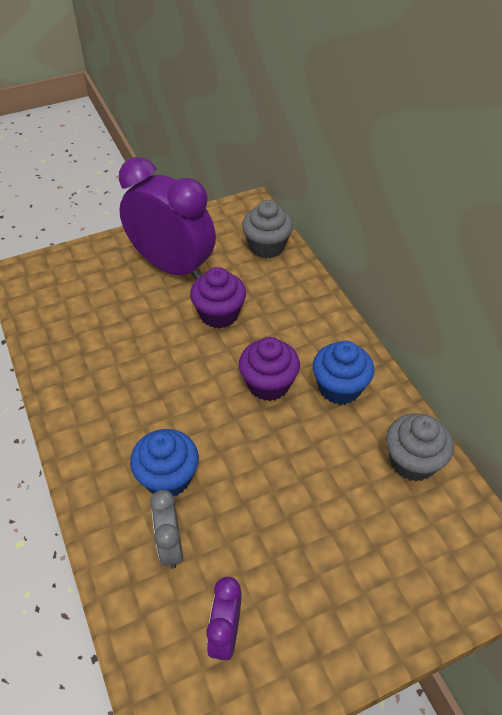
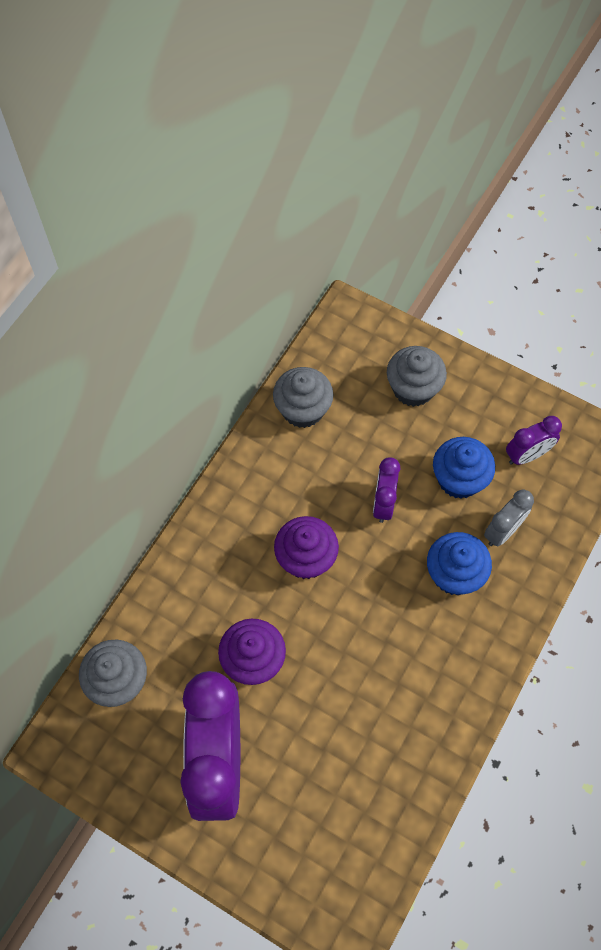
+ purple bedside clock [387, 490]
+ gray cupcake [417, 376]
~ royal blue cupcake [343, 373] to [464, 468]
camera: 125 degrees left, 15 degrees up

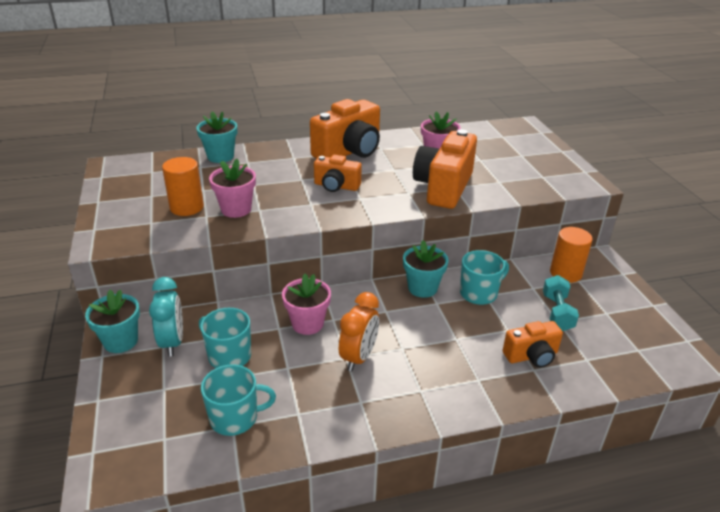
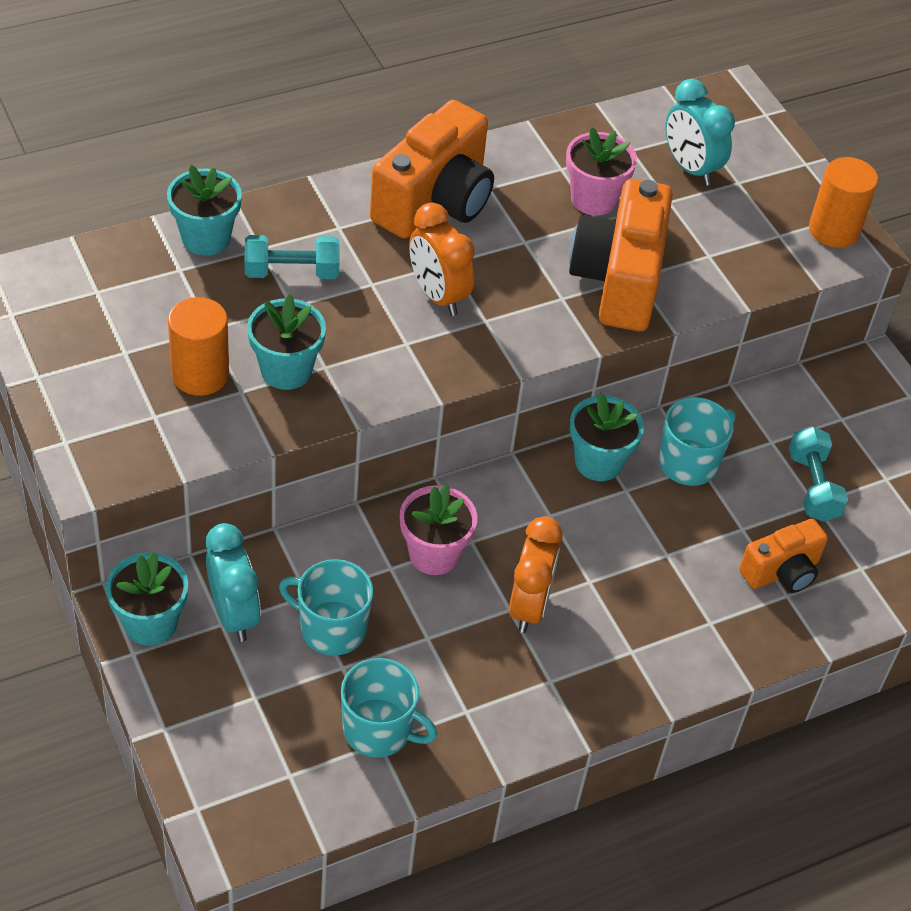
+ aqua free weight [292, 257]
~ rose-pink flower pot [232, 188] to aqua flower pot [286, 342]
~ aqua mug [238, 400] = [389, 708] 45 degrees clockwise
~ orange-coloured compact camera [338, 173] to orange-coloured bedside clock [442, 259]
+ aqua bedside clock [700, 132]
~ orange-coloured cylinder [571, 255] to [843, 202]
camera: 15 degrees left, 15 degrees up

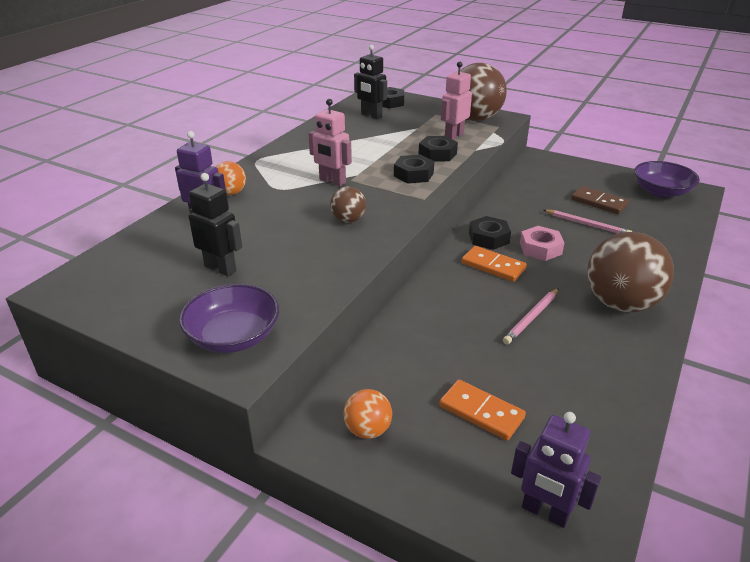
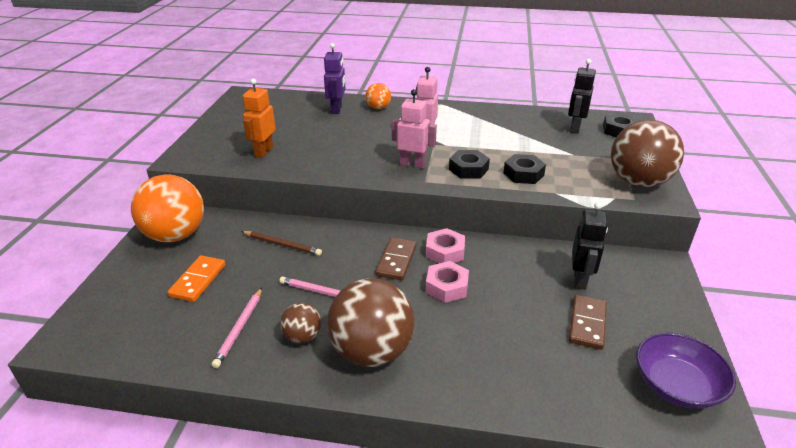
~ orange-coloured ball [368, 414] = [167, 208] x2.06
~ rose-pink lead pencil [588, 222] to [237, 328]
+ brown lead pencil [281, 243]
+ orange-coloured robot figure [259, 118]
~ brown ball [348, 204] to [300, 323]
~ orange-coloured domino [494, 264] to brown domino [396, 258]
~ rose-pink robot figure [456, 101] to [414, 129]
~ ebony hex nut [490, 233] to rose-pink hex nut [445, 245]
~ ebony robot figure [215, 224] to [590, 246]
- purple bowl [229, 318]
- purple robot figure [556, 470]
camera: 70 degrees right, 0 degrees up

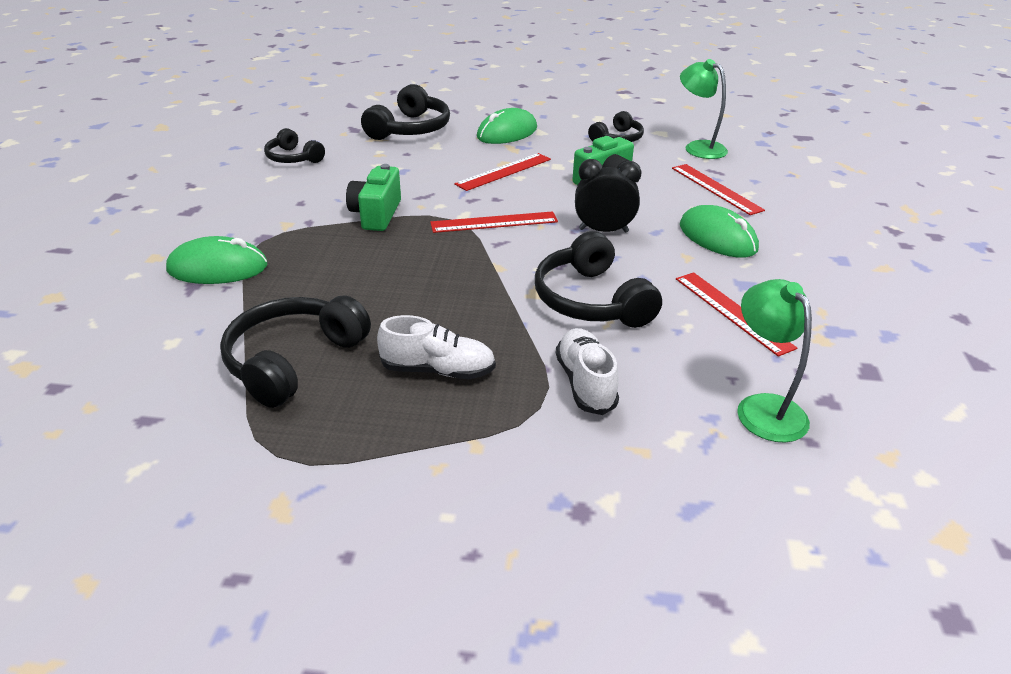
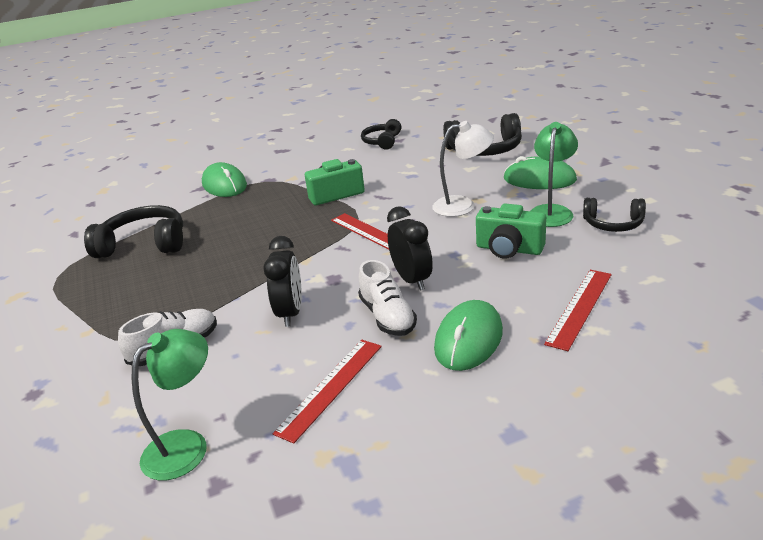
~ ebony headset [598, 279] to ebony bedside clock [282, 281]
~ pure white shoe [436, 347] to [387, 298]
~ scarlet measuring stick [502, 172] to pure white reading lamp [463, 169]
~ green reading lamp [704, 109] to [554, 174]
camera: 65 degrees right, 5 degrees down

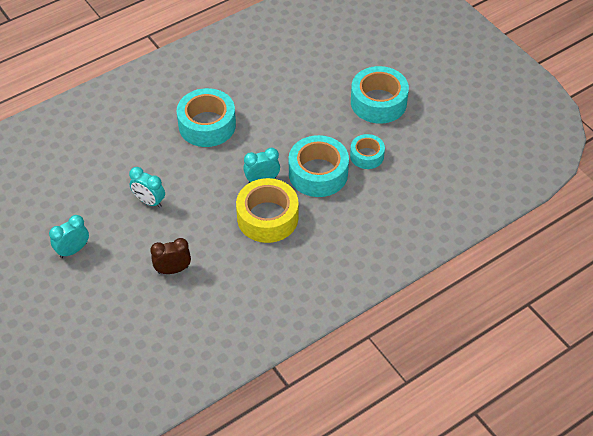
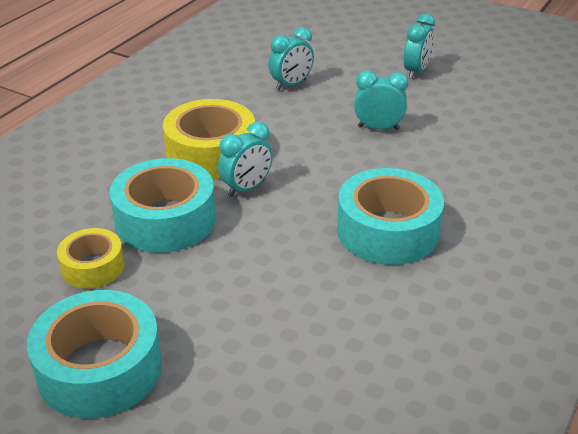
~ aqua tape [367, 151] to bright yellow tape [90, 258]
~ brown bedside clock [170, 256] to aqua bedside clock [291, 58]
camera: 155 degrees right, 15 degrees down

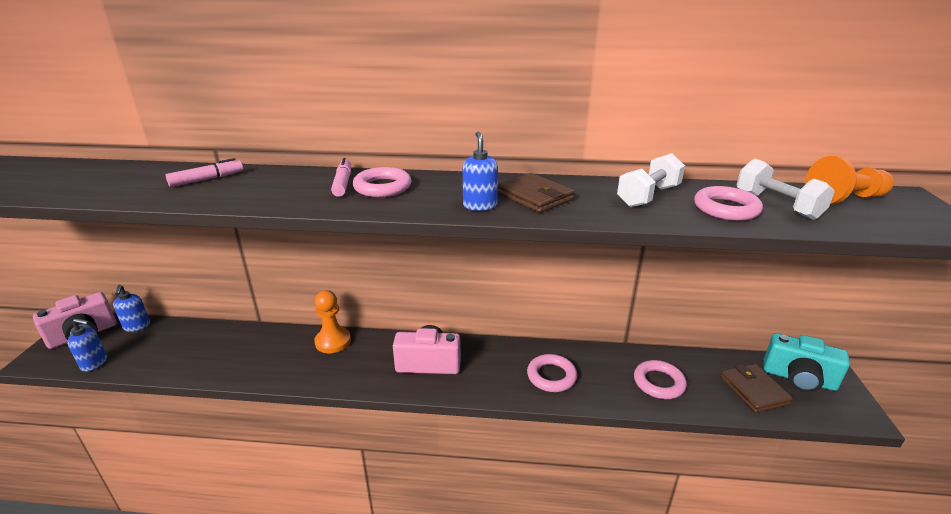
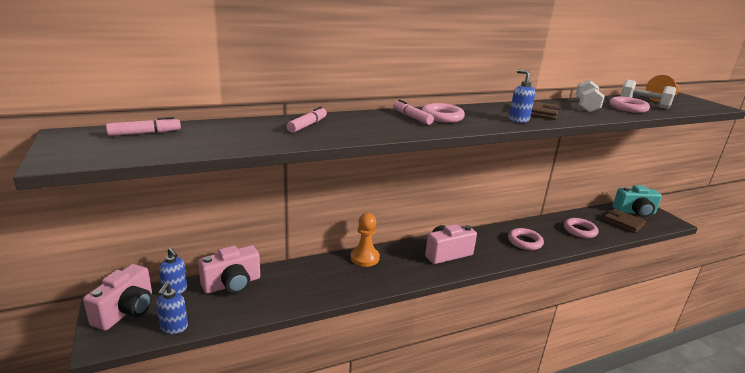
+ rose-pink felt pen [143, 126]
~ royal blue soap pump [87, 345] = [172, 308] 120 degrees clockwise
+ rose-pink compact camera [229, 269]
camera: 30 degrees left, 5 degrees down

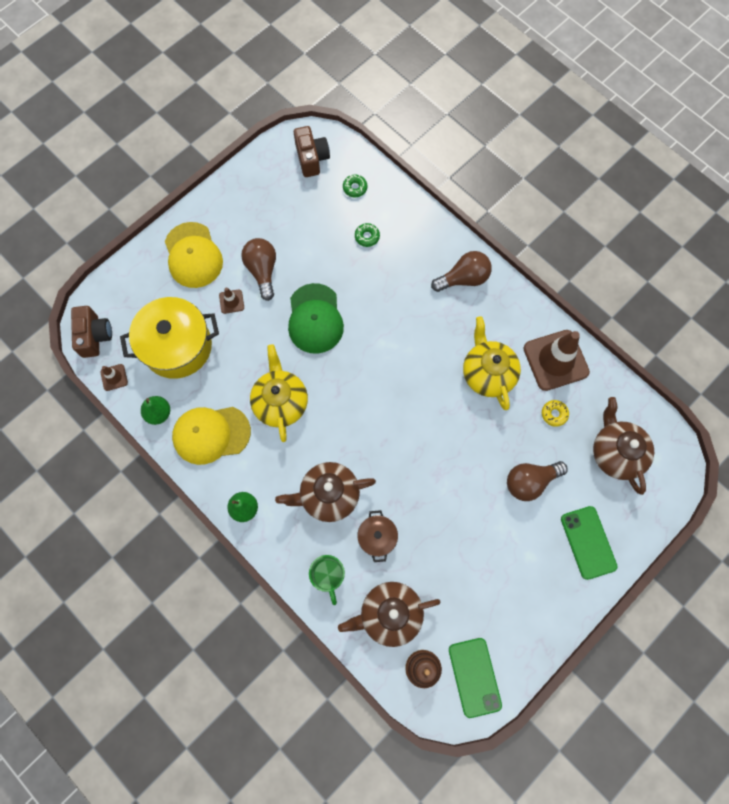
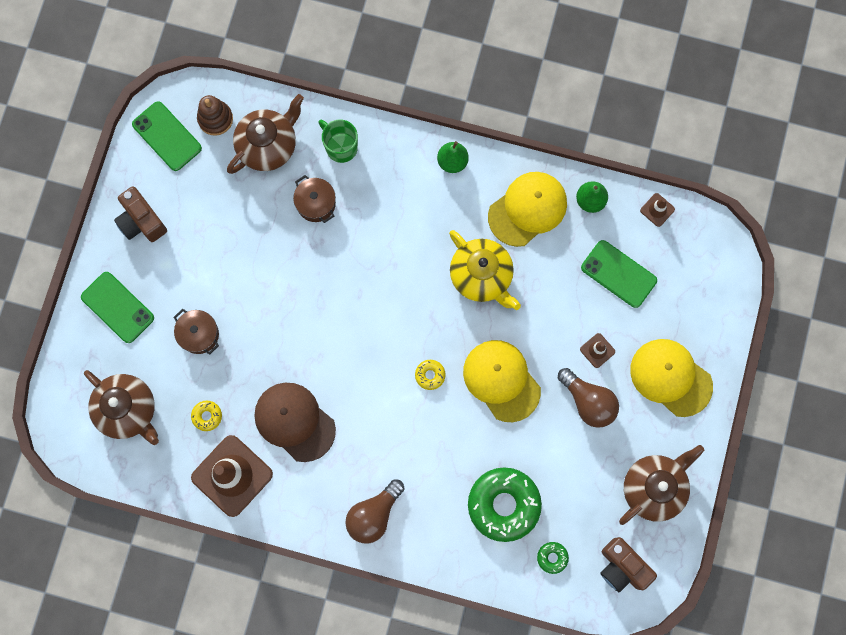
~ brown compact camera [91, 332] to [140, 214]
~ brown light bulb [537, 481] to brown stockpot [196, 331]
~ bright yellow china teapot [492, 363] to brown peaked cap [295, 422]
+ bright yellow doughnut [430, 375]
~ green peaked cap [316, 318] to bright yellow peaked cap [502, 381]
~ green doughnut [367, 235] = [505, 504] x2.35
~ bright yellow stockpot [169, 338] to green smartphone [619, 274]
~ brown china teapot [325, 492] to [661, 485]
camera: 150 degrees right, 5 degrees up

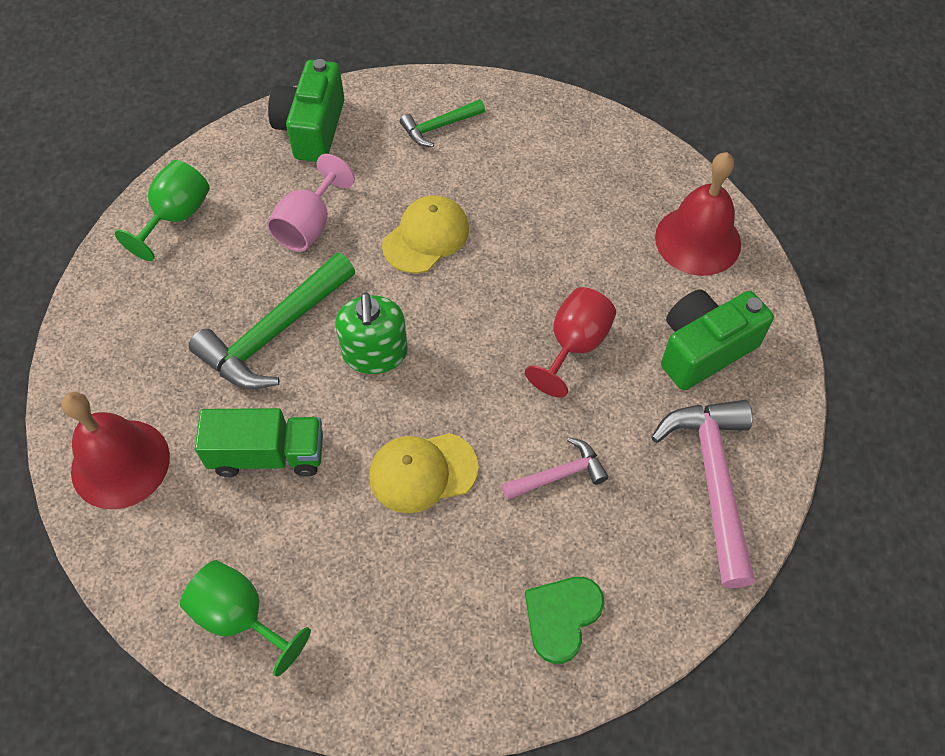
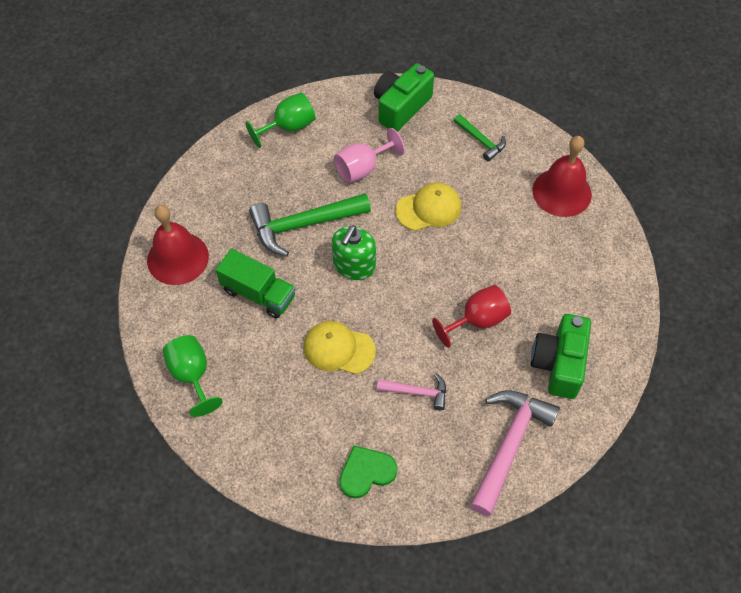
~ green claw hammer [442, 123] = [480, 138] 135 degrees counterclockwise
~ green compact camera [717, 339] = [561, 356] 75 degrees counterclockwise
~ scarlet school bell [698, 214] to [562, 176]
camera: 30 degrees right, 0 degrees up

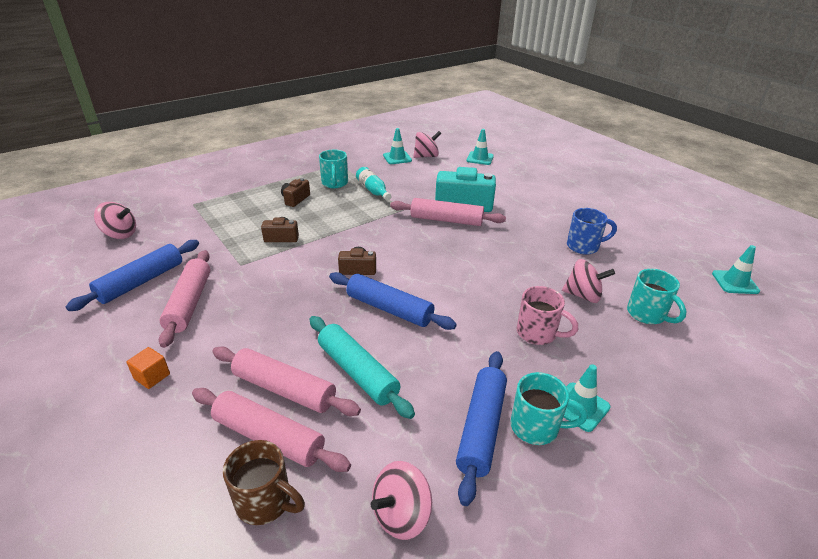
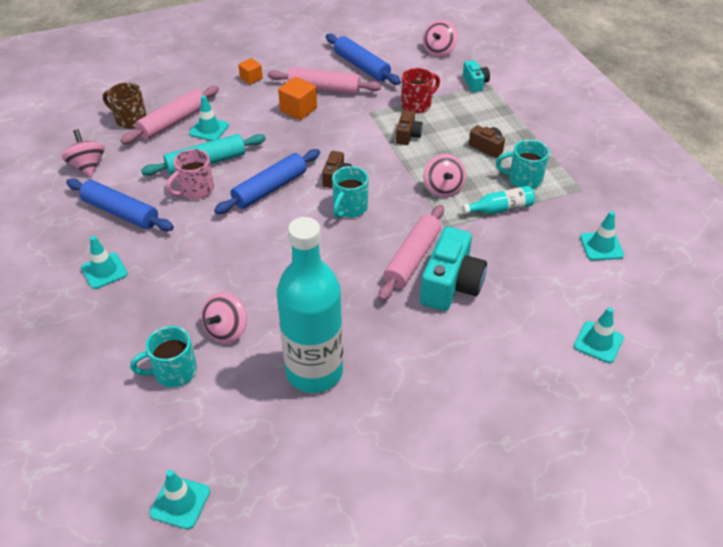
~ brown mug [264, 482] = [125, 105] 75 degrees clockwise
~ rose-pink mug [547, 315] to [190, 174]
~ rose-pink rolling pin [286, 381] to aqua safety cone [209, 118]
~ royal blue mug [592, 231] to aqua flask [310, 305]
+ orange-coloured solid cube [297, 98]
~ aqua mug [549, 408] to [350, 192]
+ scarlet mug [420, 90]
~ rose-pink spinning top [427, 144] to [444, 176]
+ aqua compact camera [476, 76]
camera: 105 degrees right, 10 degrees up

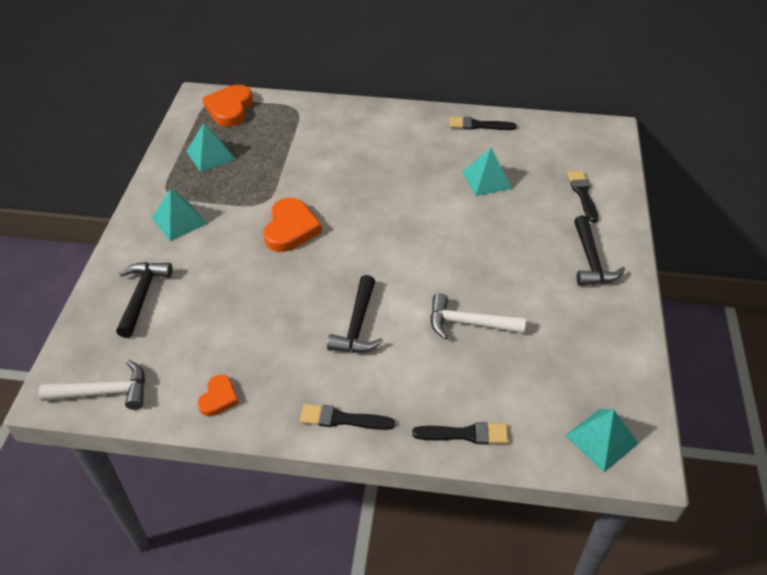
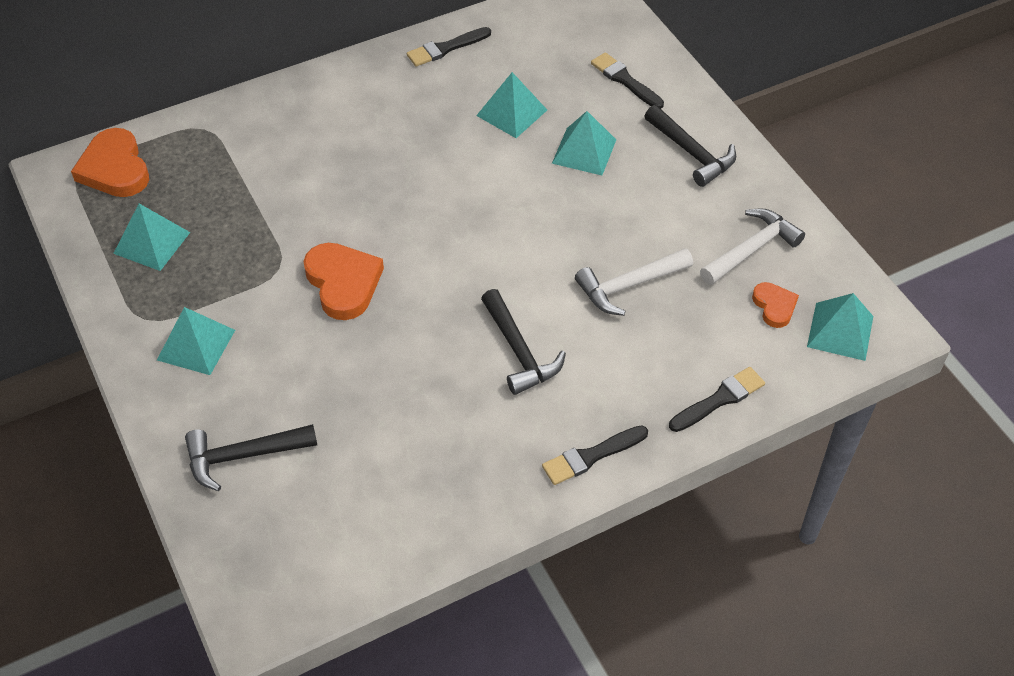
~ ebony claw hammer [144, 300] = [251, 457] 75 degrees counterclockwise
+ aqua pyramid [584, 143]
~ pure white claw hammer [92, 385] to [752, 246]
~ orange-coloured heart shape [218, 395] to [775, 305]
camera: 35 degrees left, 5 degrees up

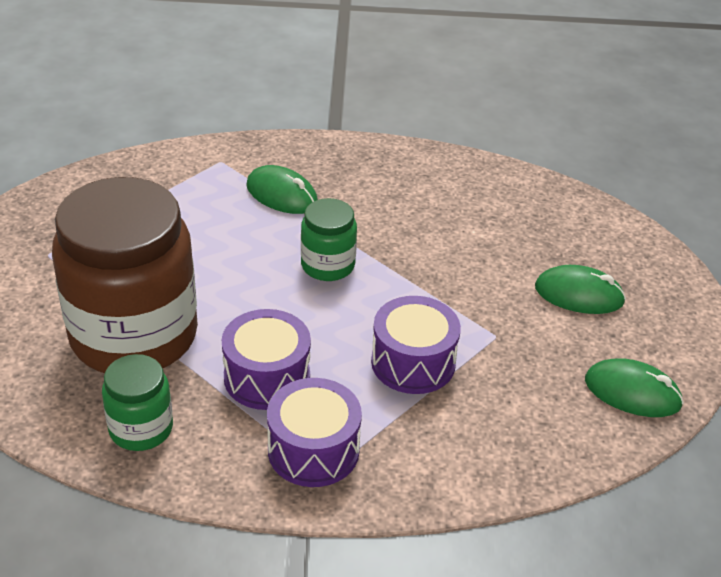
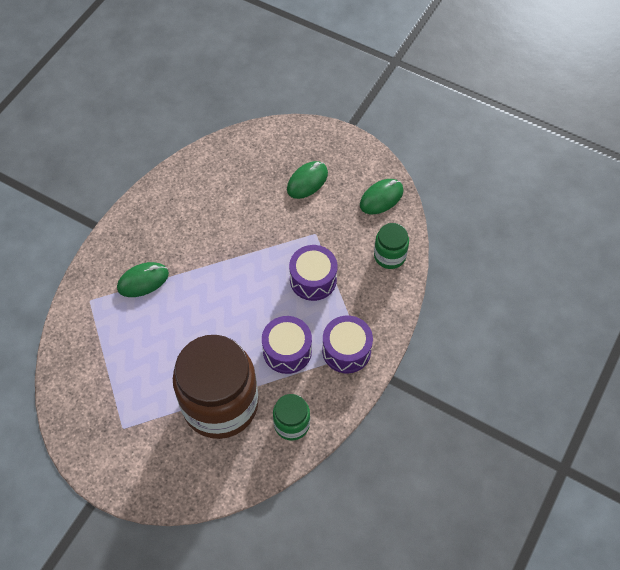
~ green preserve jar [329, 239] to [391, 246]
camera: 60 degrees left, 20 degrees up

